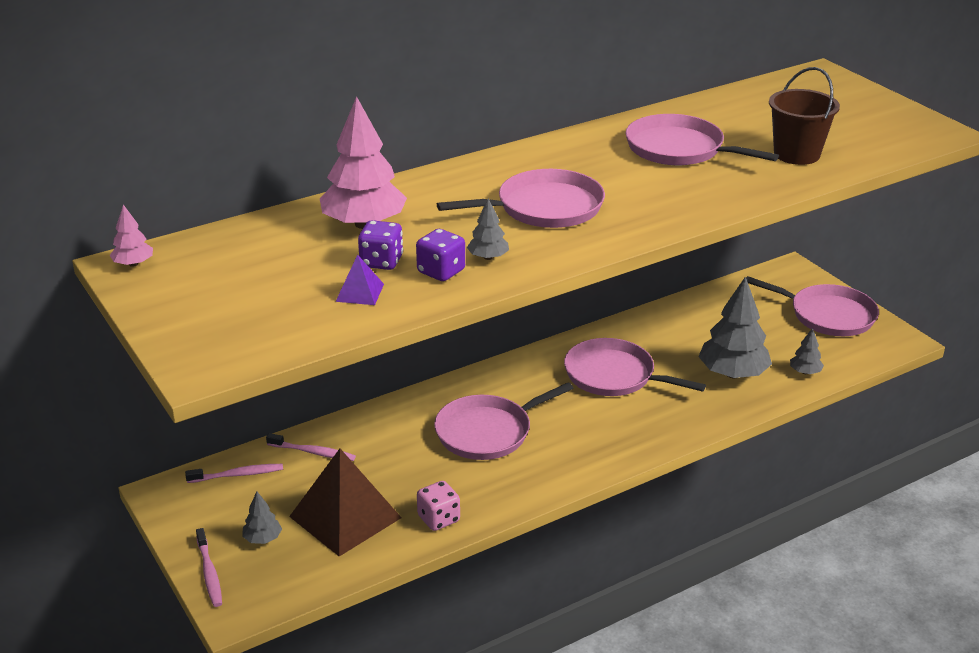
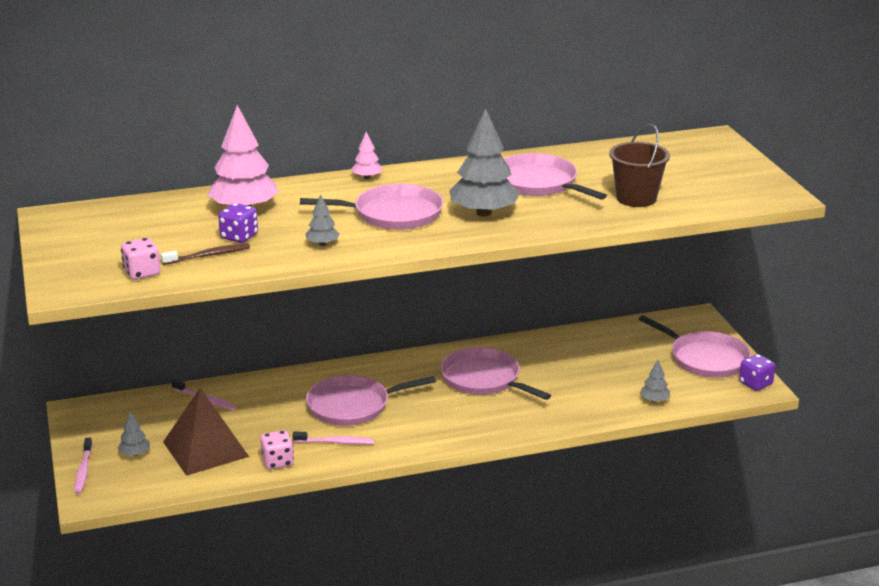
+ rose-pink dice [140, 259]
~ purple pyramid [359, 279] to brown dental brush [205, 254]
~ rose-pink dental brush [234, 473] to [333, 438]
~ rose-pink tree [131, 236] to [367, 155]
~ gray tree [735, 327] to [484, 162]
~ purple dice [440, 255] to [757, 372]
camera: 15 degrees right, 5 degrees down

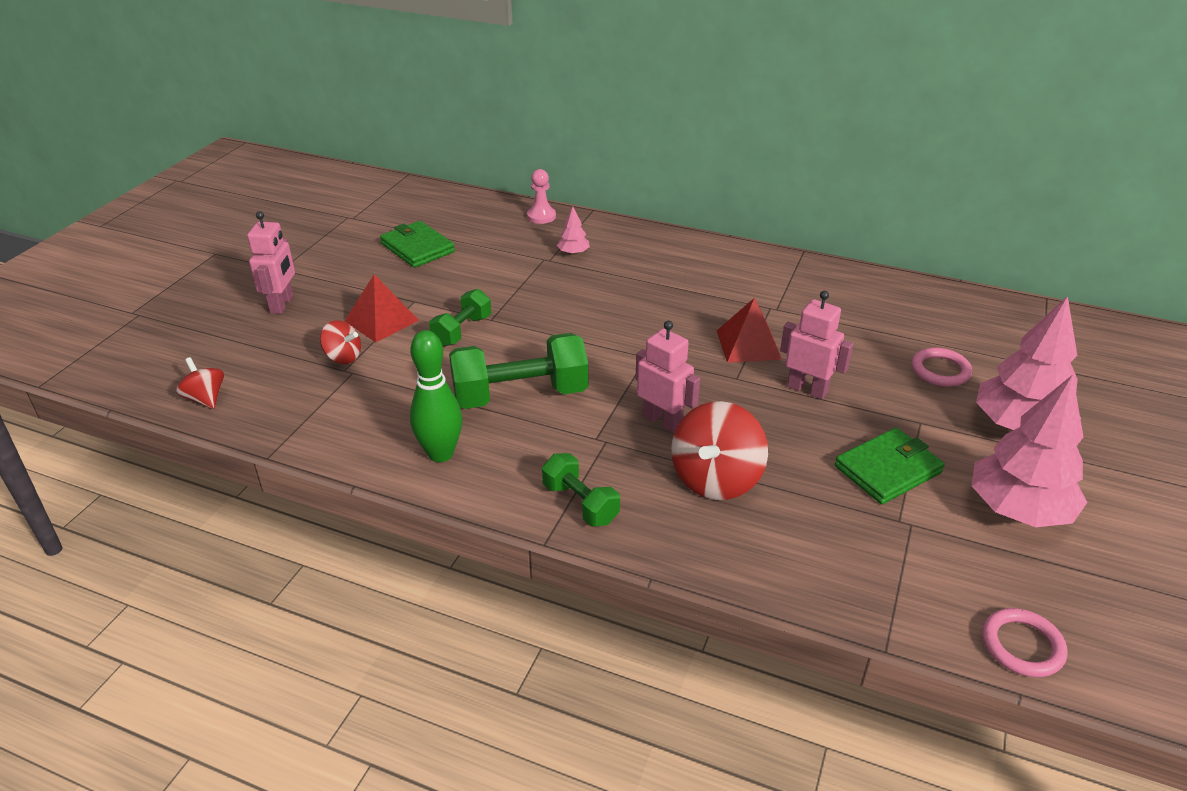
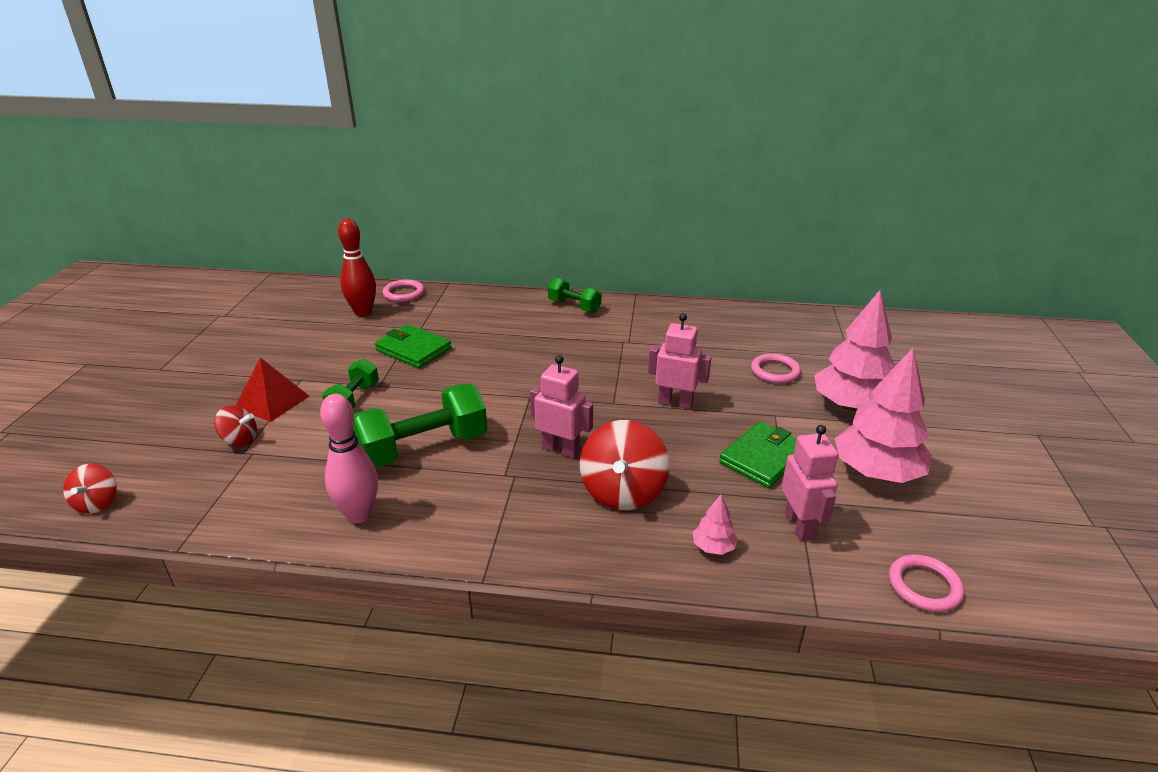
~ scarlet spinning top [200, 383] = [90, 488] 135 degrees counterclockwise
~ green bowling pin [436, 396] to rose-pink bowling pin [349, 458]
+ scarlet bowling pin [357, 268]
~ green wallet [417, 244] to [413, 346]
~ rose-pink chess pawn [541, 196] to rose-pink torus [403, 290]
~ green free weight [581, 489] to [574, 295]
~ rose-pink tree [573, 231] to [715, 525]
~ rose-pink robot figure [271, 262] to [809, 483]
- scarlet pyramid [749, 330]
camera: 15 degrees left, 5 degrees down

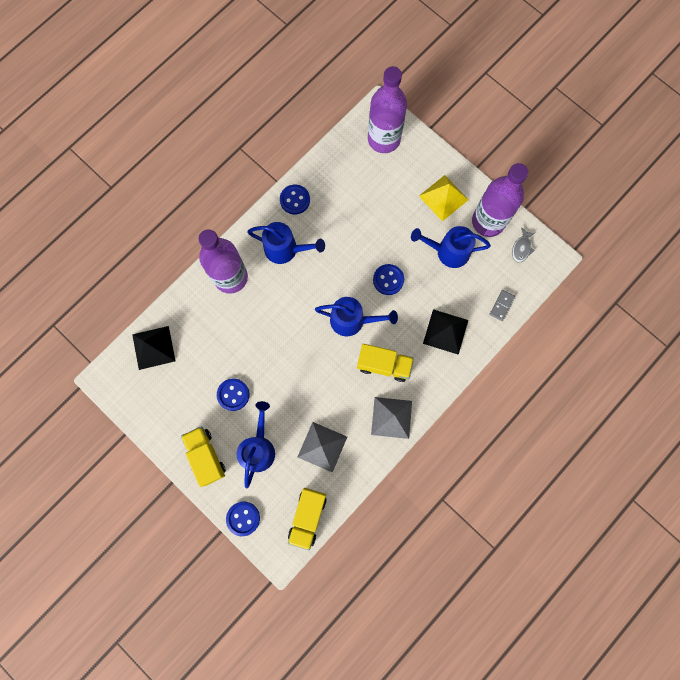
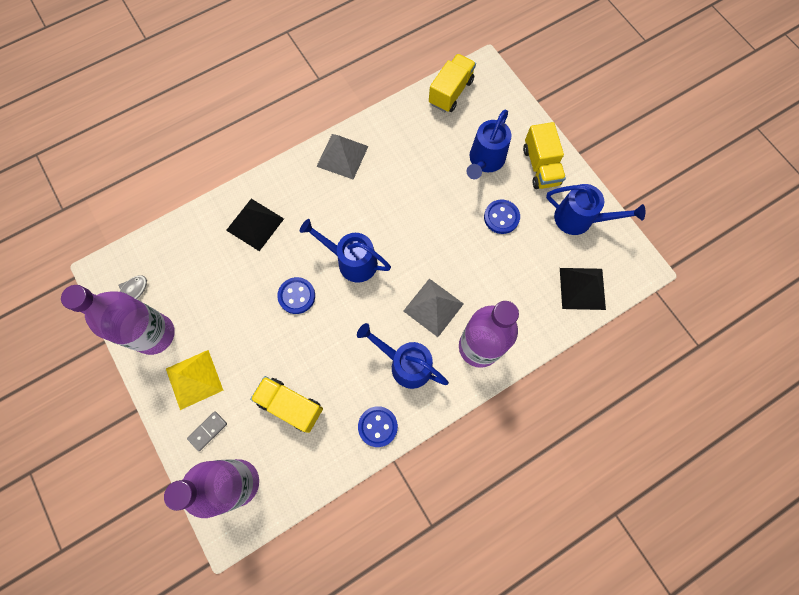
~ gray domino [502, 305] to [207, 431]
~ bright yellow lorry [385, 363] to [286, 404]
~ gray pyramid [322, 447] to [434, 308]
~ royal blue sprinkling can [451, 247] to [595, 209]
- royal blue shirt button [243, 519]
camera: 165 degrees left, 5 degrees down

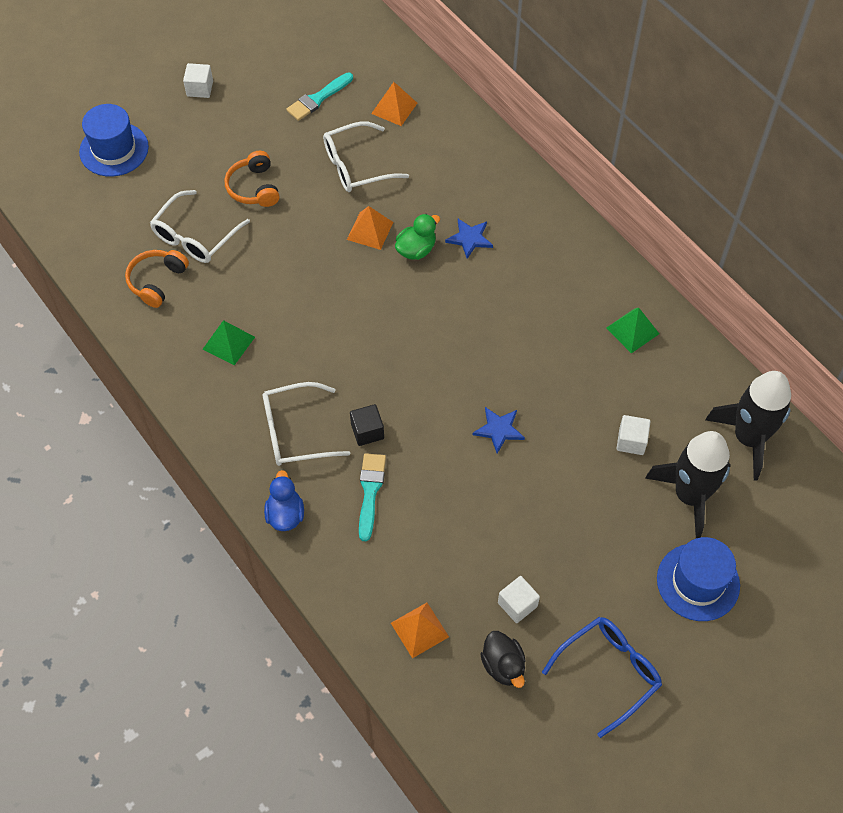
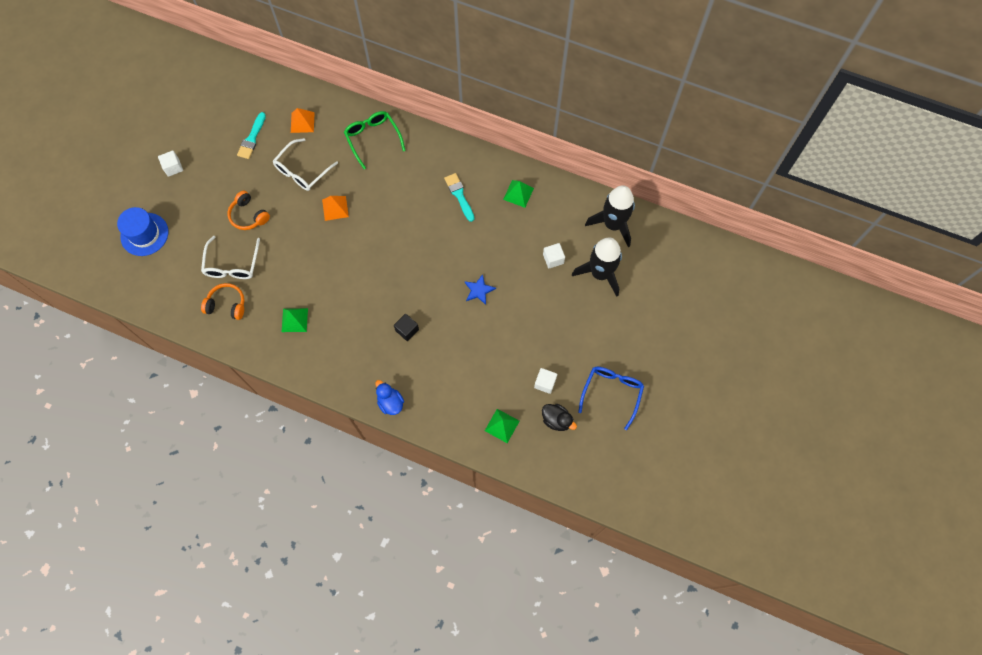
~ orange-coloured headset [157, 279] = [222, 301] 105 degrees clockwise
+ green spectacles [375, 140]
~ aqua paintbrush [372, 497] to [459, 197]
~ orange-coloured pyramid [420, 630] to green pyramid [502, 426]
- pure white spectacles [306, 424]
- green rubber duck [417, 237]
- royal blue five-pointed star [469, 239]
- royal blue hat [698, 579]
camera: 30 degrees left, 10 degrees up

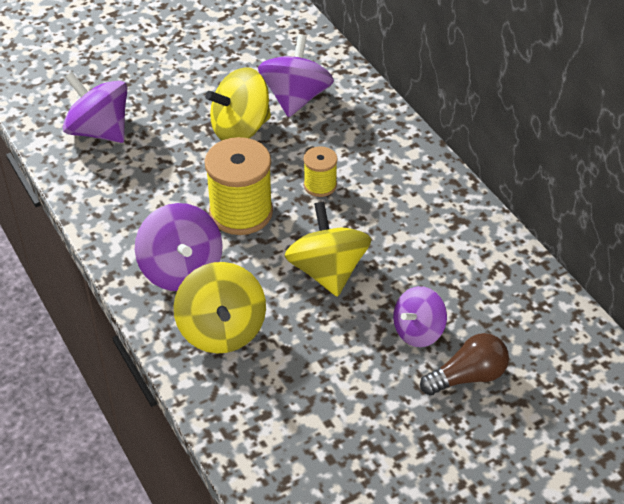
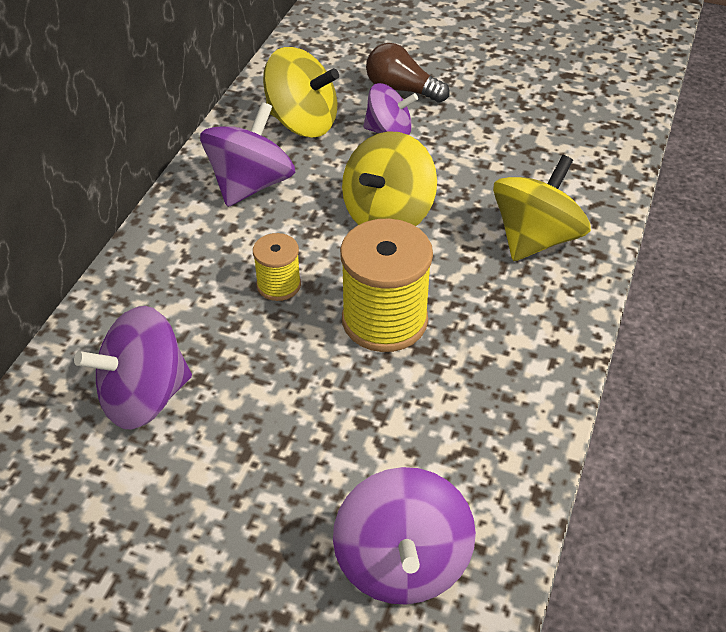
~ purple spinning top [179, 247] to [247, 154]
~ bright yellow spinning top [238, 104] to [301, 92]
camera: 130 degrees left, 0 degrees up

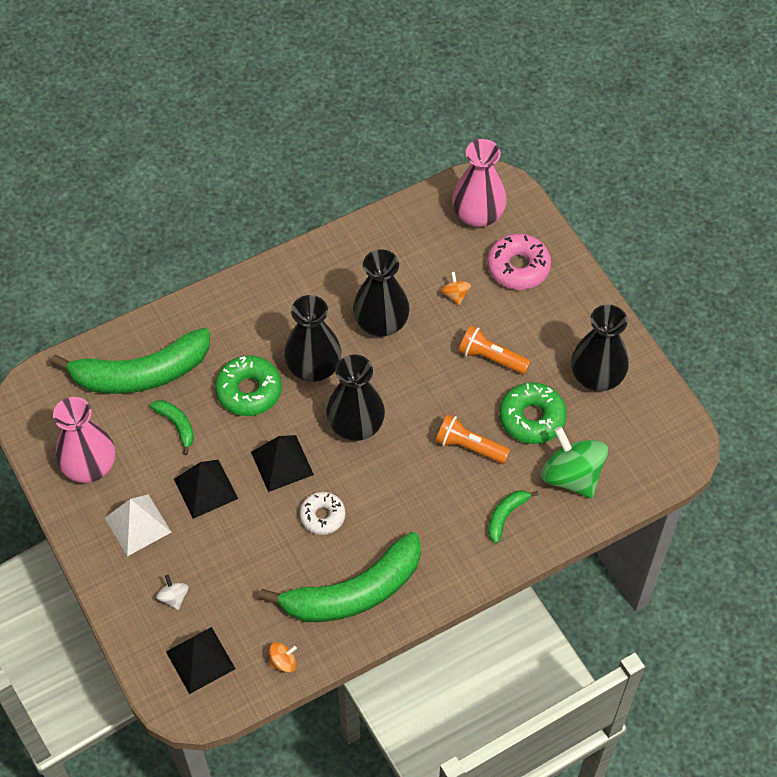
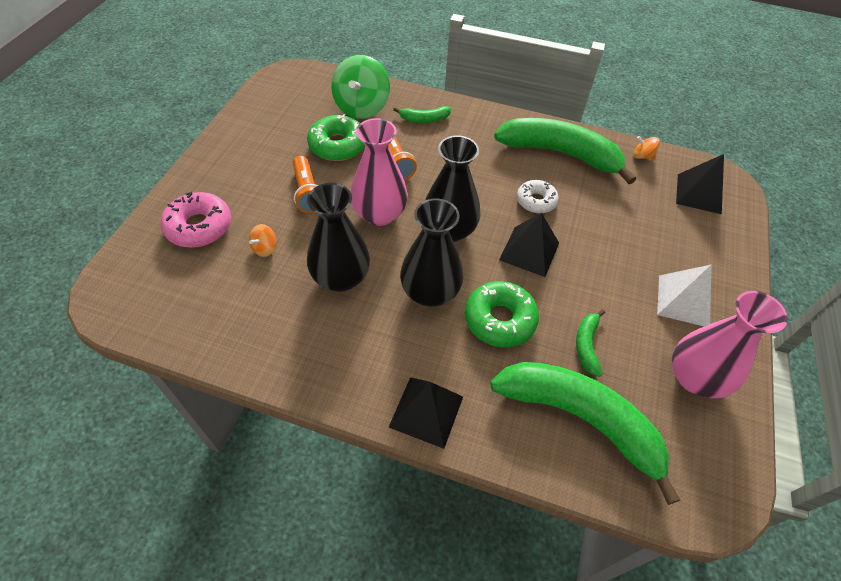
~ rose-pink vase [479, 183] to [379, 172]
~ ebony pyramid [206, 489] to [426, 413]
- pure white spinning top [172, 592]
- ebony vase [600, 348]
camera: 135 degrees left, 5 degrees down

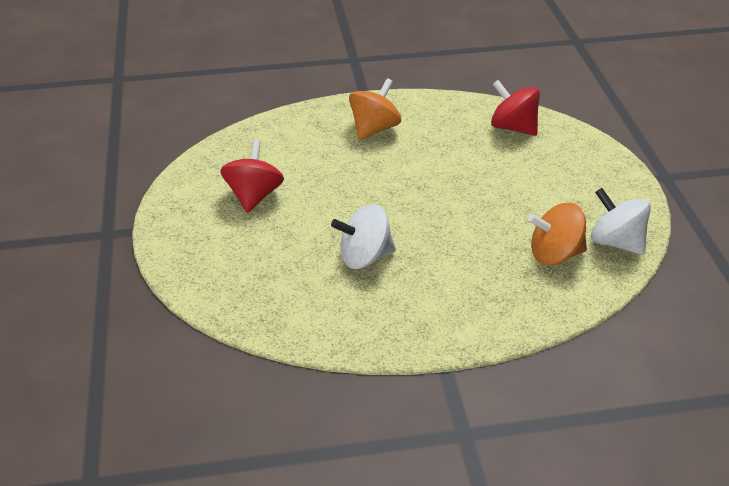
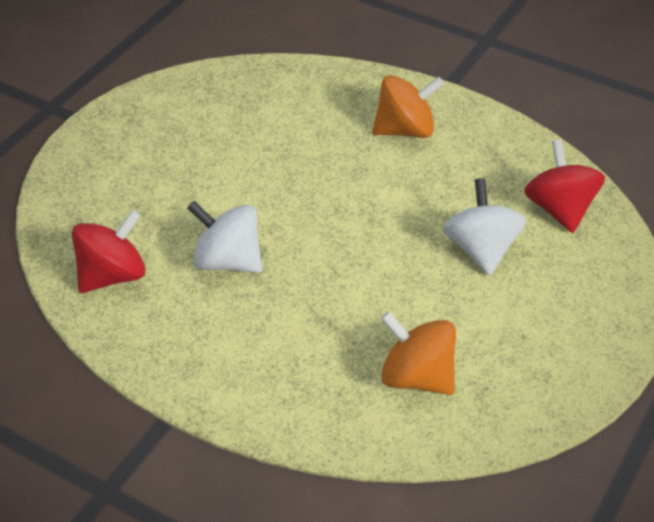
~ scarlet spinning top [252, 176] to [108, 251]
~ pure white spinning top [621, 221] to [485, 227]
camera: 40 degrees right, 5 degrees up

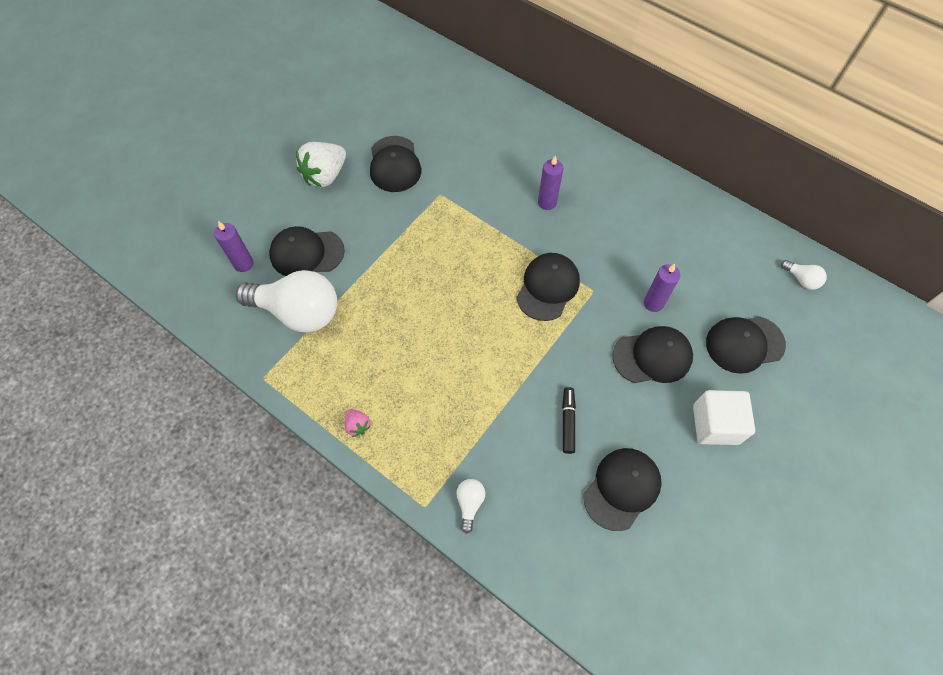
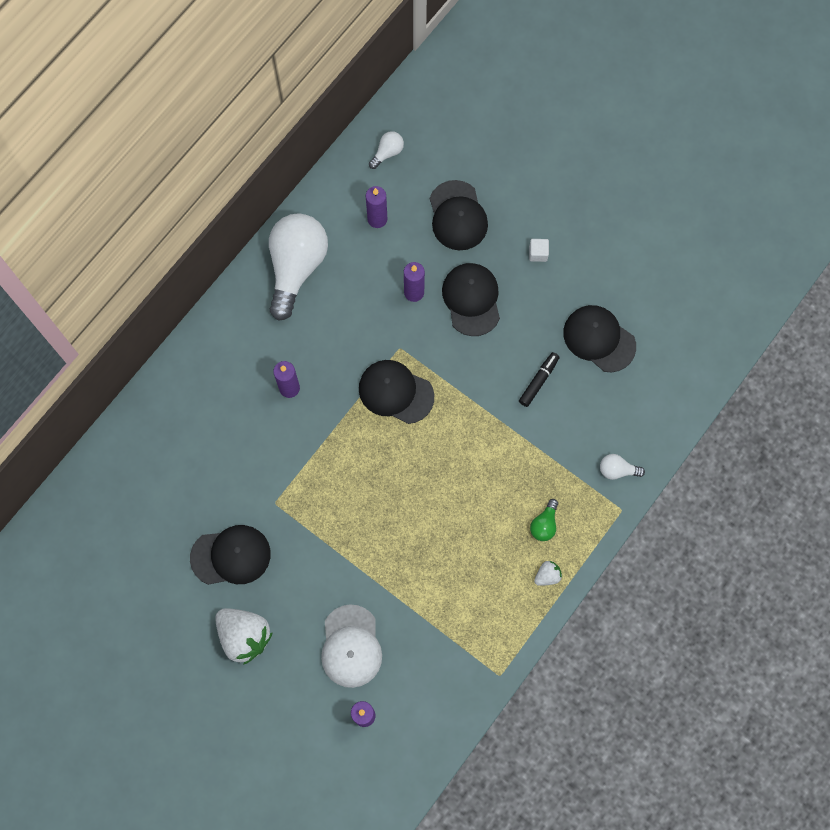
~ pure white light bulb [286, 301] to [298, 267]
~ ebony peaked cap [307, 251] to pure white peaked cap [351, 646]
+ purple wax candle [376, 207]
~ ebony felt pen [569, 420] = [539, 379] 120 degrees clockwise
~ pure white solid cube [724, 417] = [539, 250] x0.46
+ green light bulb [544, 520]
~ rose-pink toy strawberry [358, 423] to pure white toy strawberry [548, 573]
camera: 90 degrees left, 10 degrees up

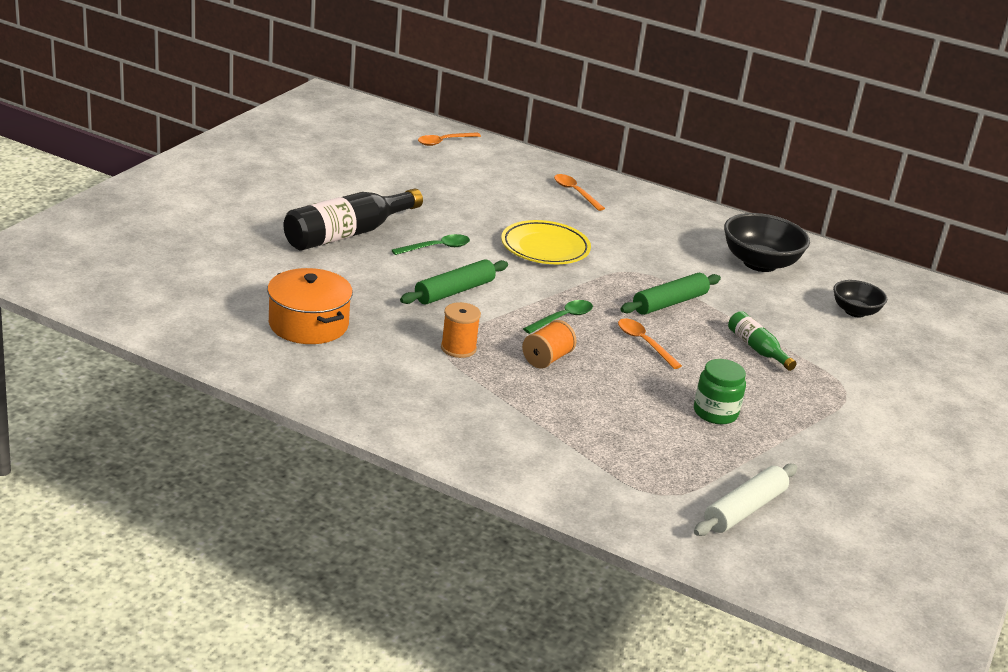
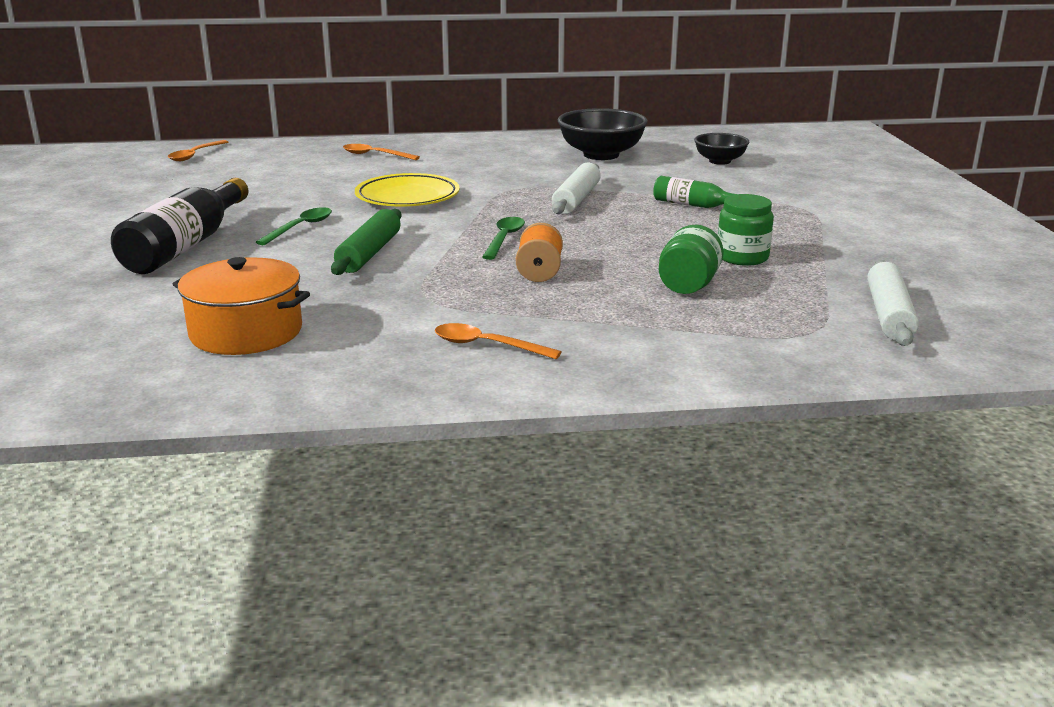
~ orange-coloured tablespoon [650, 343] to [498, 341]
~ green rolling pin [670, 294] to pure white rolling pin [576, 188]
+ green preserve jar [691, 259]
- orange-coloured spool [461, 330]
camera: 30 degrees left, 5 degrees down

